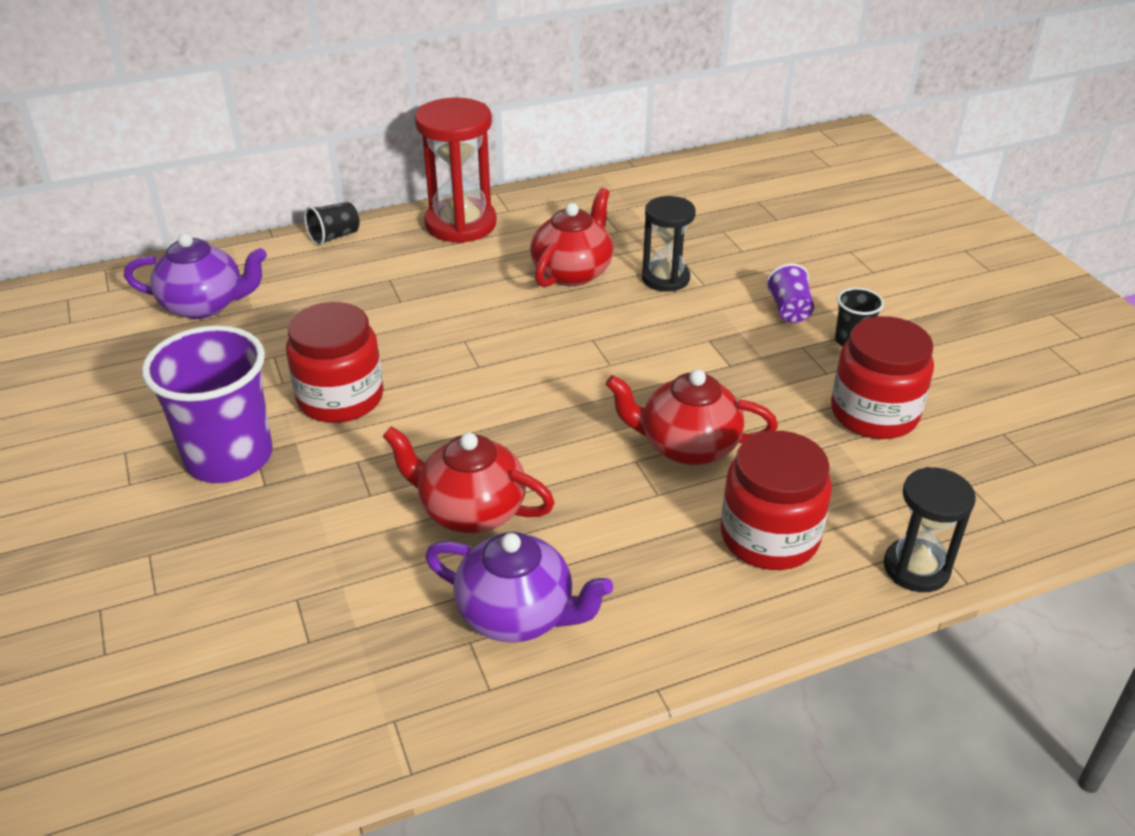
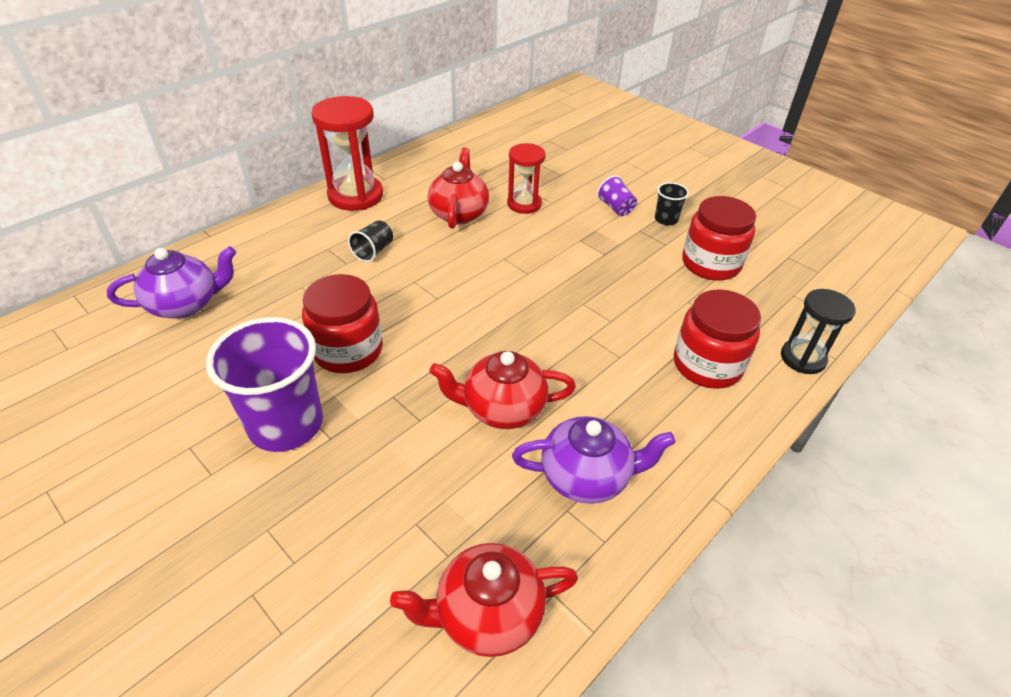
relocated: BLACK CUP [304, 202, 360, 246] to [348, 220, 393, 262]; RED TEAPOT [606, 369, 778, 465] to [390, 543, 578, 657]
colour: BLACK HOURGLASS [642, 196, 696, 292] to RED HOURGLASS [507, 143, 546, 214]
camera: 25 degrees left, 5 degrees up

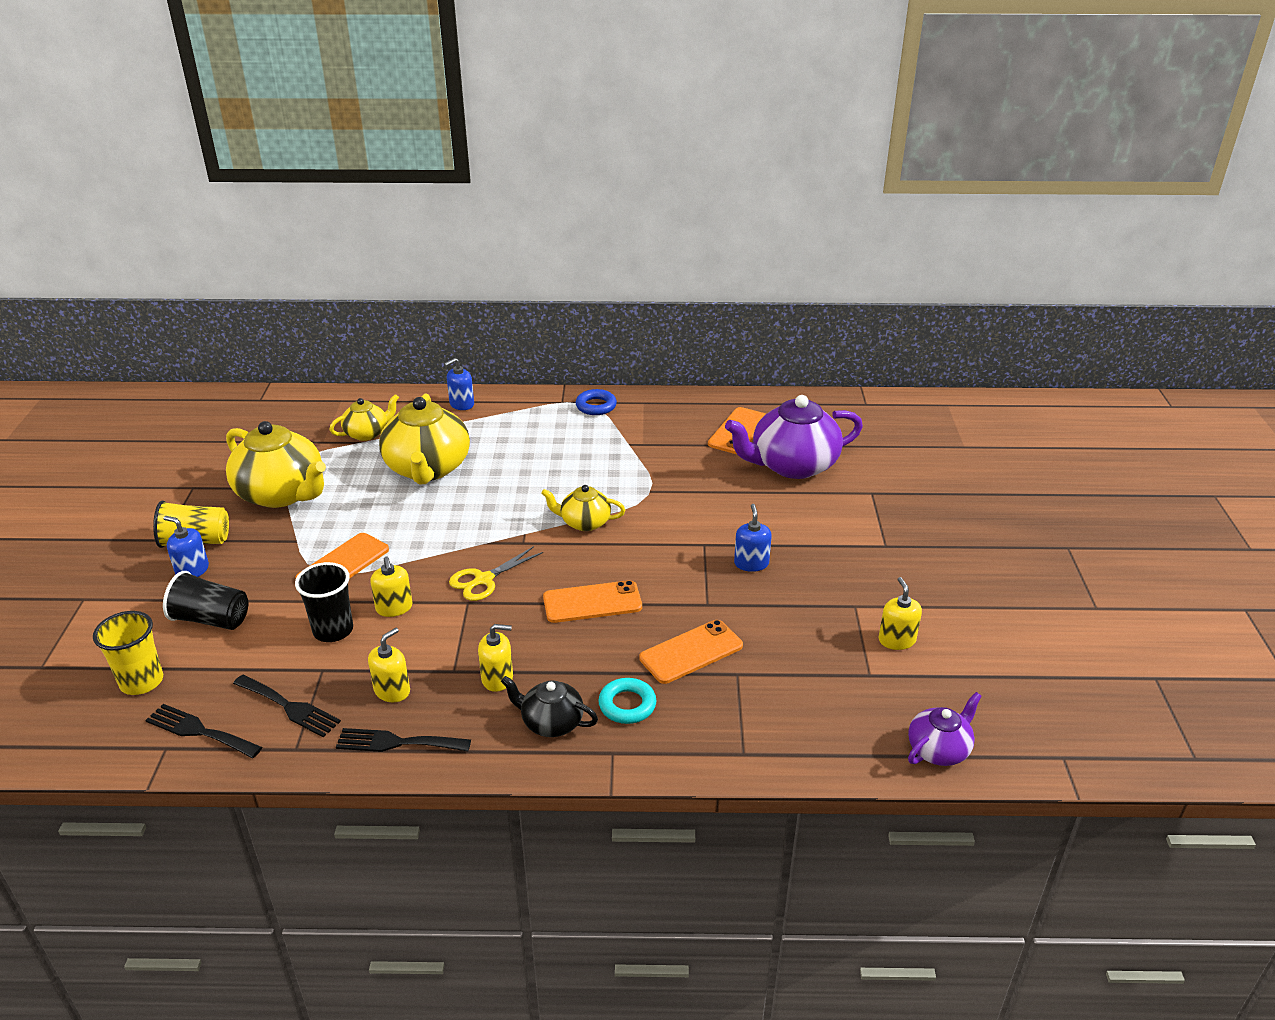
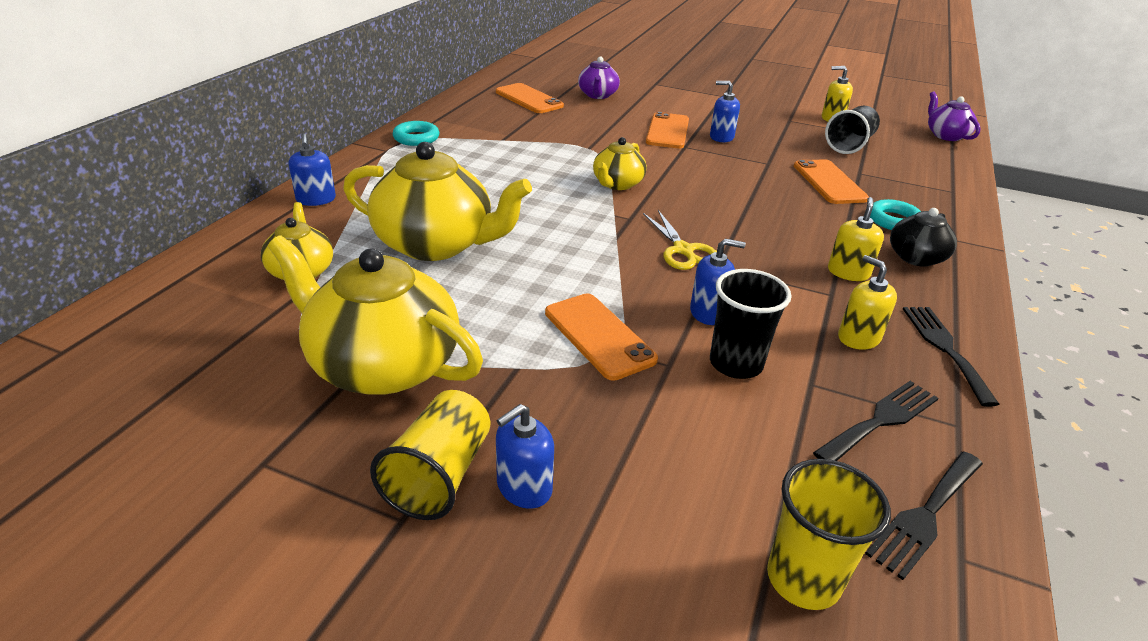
relocated: ORANGE PHONE [543, 580, 642, 623] to [646, 112, 689, 148]; BLACK CUP [163, 571, 248, 630] to [825, 106, 880, 154]
colour: BLUE RING [576, 389, 617, 415] to TURQUOISE RING [393, 121, 439, 146]; YELLOW SOAP DISPENSER [370, 556, 412, 617] to BLUE SOAP DISPENSER [690, 239, 746, 325]
spun: YELLOW TEAPOT [226, 421, 326, 508] = [268, 235, 483, 395] 120 degrees counterclockwise; BLACK FORK [336, 728, 471, 752] = [903, 307, 1000, 407] 150 degrees clockwise
size: PURPLE TEAPOT [725, 395, 863, 479] = [578, 56, 620, 99] x0.53
camera: 70 degrees left, 0 degrees up

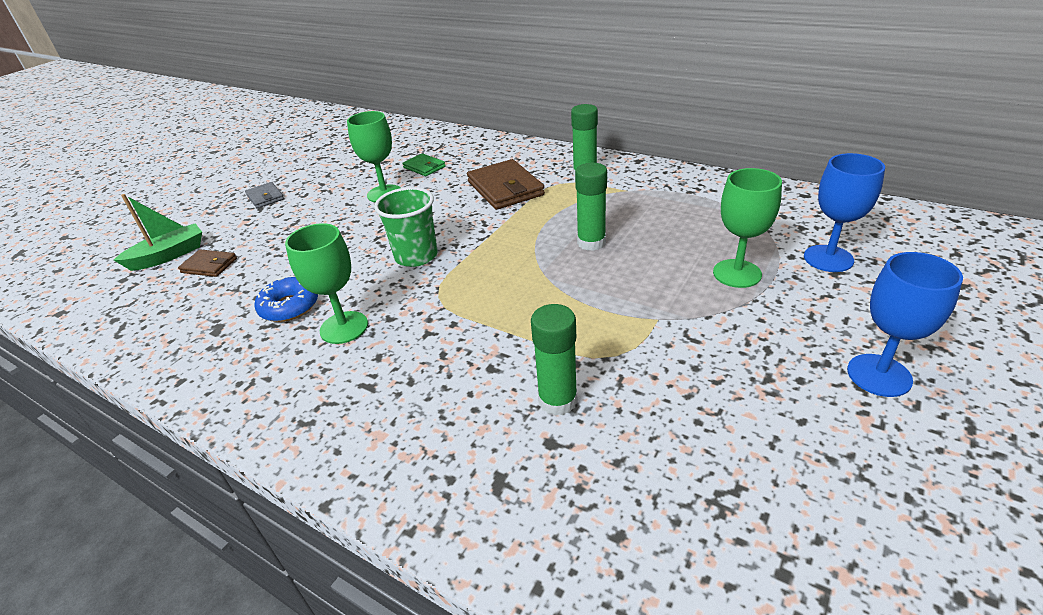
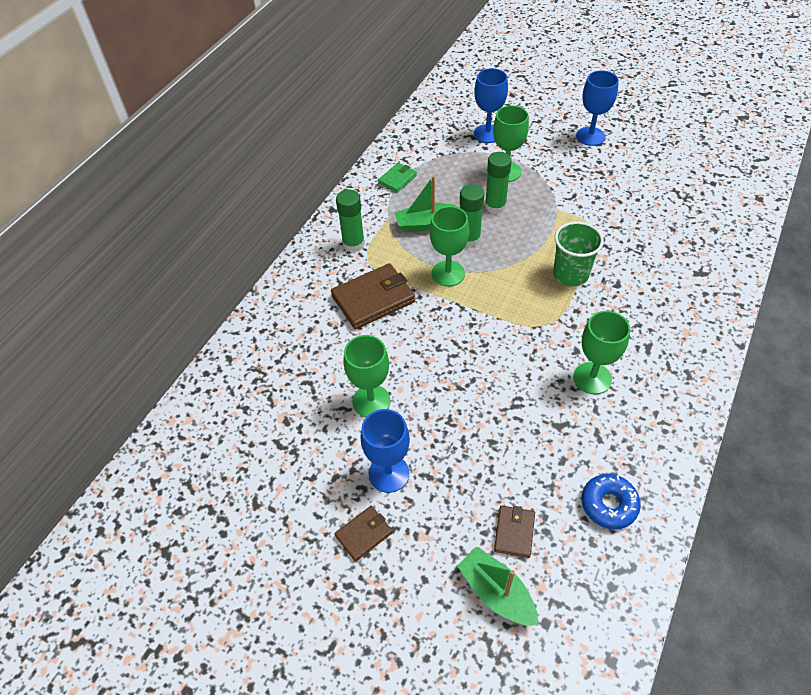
appeared: BLUE GOBLET [361, 409, 410, 493]; GREEN BOAT [394, 176, 460, 232]; GREEN GOBLET [430, 206, 469, 287]
relocated: GREEN WALLET [402, 153, 446, 176] to [378, 163, 417, 193]; GREEN GLUE STICK [531, 304, 578, 416] to [485, 152, 512, 214]; GREEN CUP [374, 187, 438, 267] to [553, 222, 604, 286]; BLUE DONUT [254, 277, 318, 322] to [582, 474, 641, 529]
colour: GREY WALLET [245, 182, 284, 208] to BROWN WALLET [335, 506, 393, 562]
camera: 95 degrees left, 15 degrees up

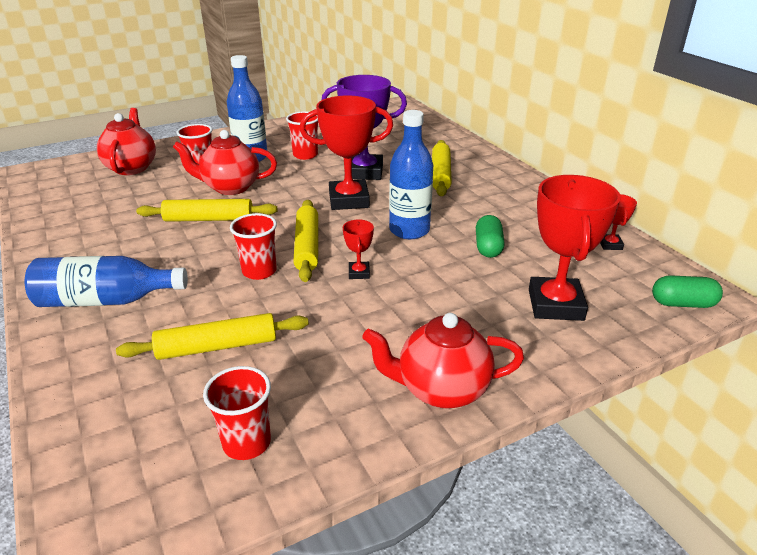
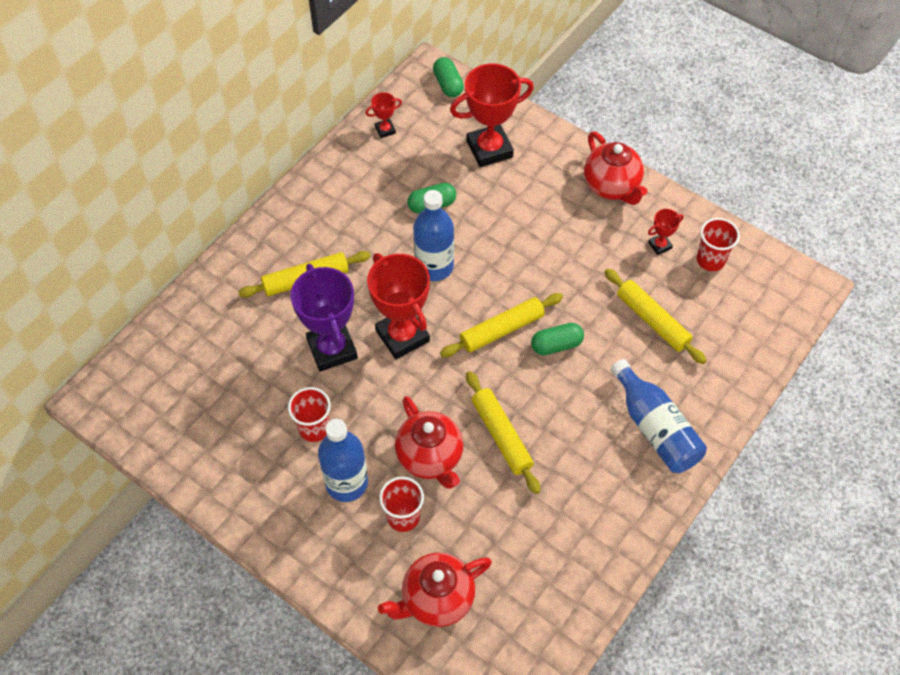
relocated: RED TROPHY [343, 219, 374, 279] to [648, 209, 684, 255]
exchanged: RED CUP [230, 213, 277, 280] to GREEN CAPSULE [531, 323, 584, 355]
camera: 115 degrees left, 25 degrees up

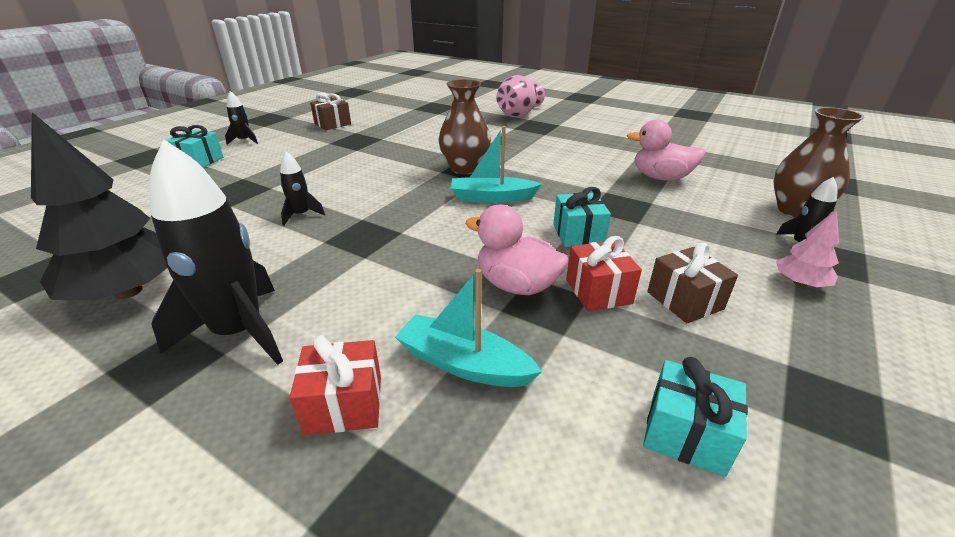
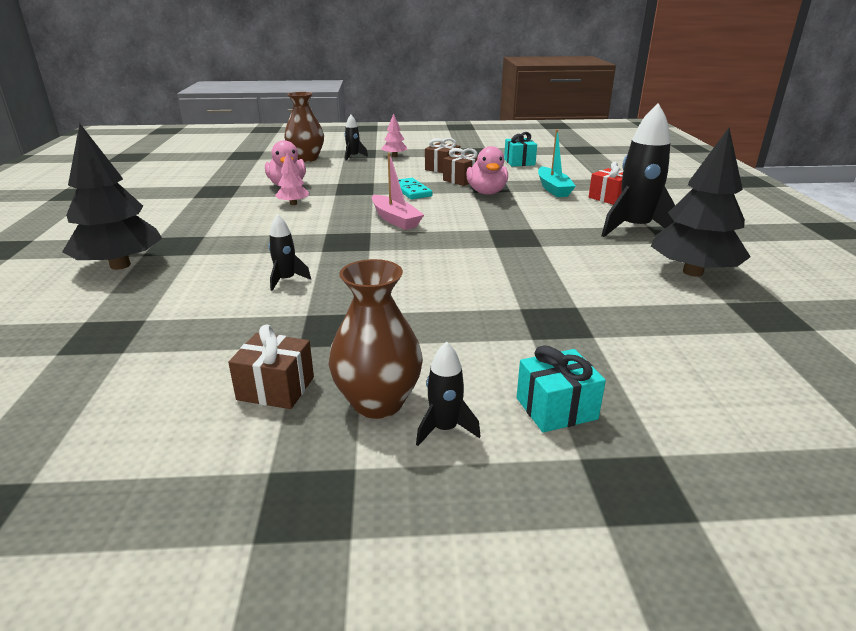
appeared: PINK TREE [275, 152, 309, 205]
relocated: BLACK ROCKET [280, 152, 325, 226] to [269, 214, 311, 291]; BROWN VASE [438, 79, 491, 174] to [328, 259, 423, 419]
exchanged: PINK VASE [496, 75, 545, 117] to BLACK TREE [62, 123, 162, 270]; TURQUOISE GIFT [553, 187, 611, 247] to TURQUOISE DOMINO [398, 178, 433, 199]
colour: TURQUOISE BOAT [451, 126, 542, 203] to PINK BOAT [372, 153, 424, 230]; RED GIFT [566, 236, 642, 311] to BROWN GIFT [443, 148, 478, 186]
camera: 125 degrees left, 5 degrees down

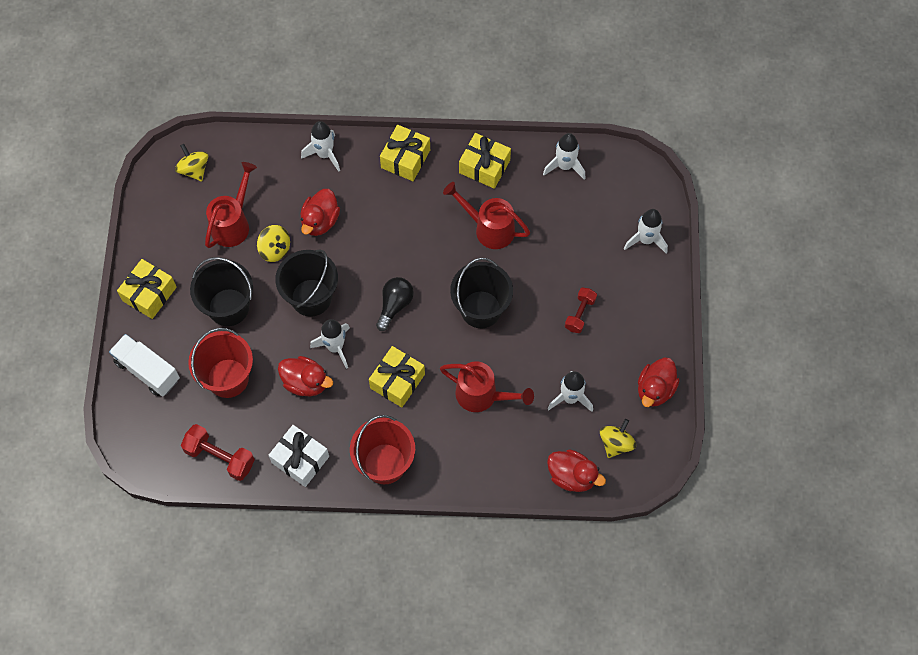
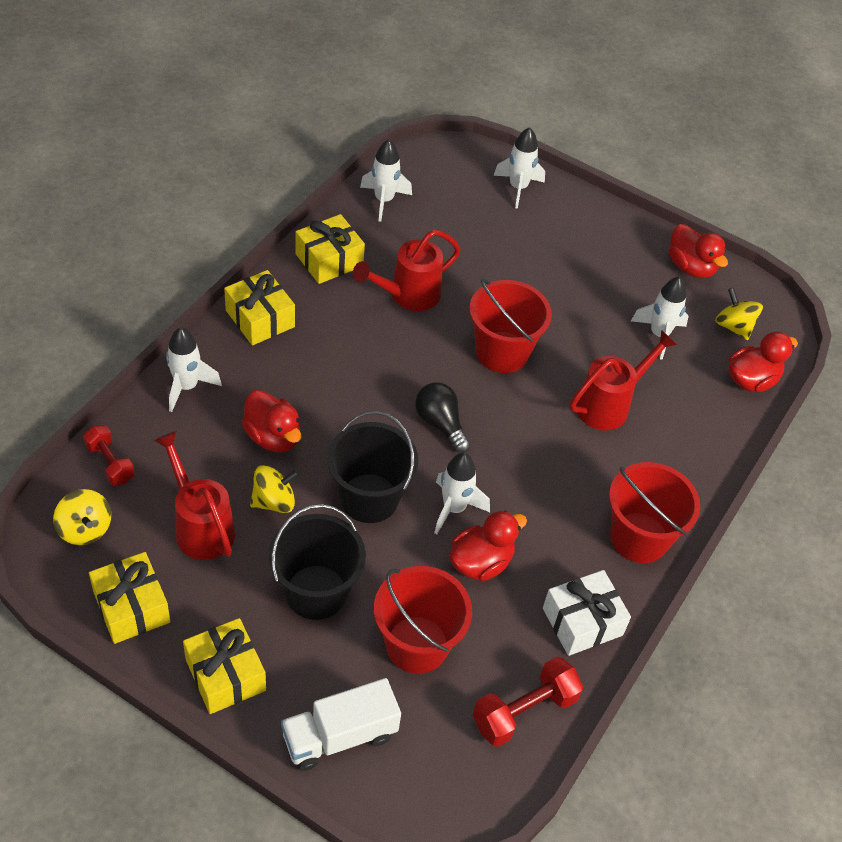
relocated: RED DUMBBELL [565, 287, 597, 333] to [83, 425, 135, 485]; YELLOW GIFT [369, 346, 425, 408] to [89, 552, 170, 644]
colour: BLACK BUCKET [450, 258, 513, 328] to RED BUCKET [469, 278, 552, 373]
spun: YELLOW SPINNING TOP [175, 144, 208, 182] = [53, 489, 111, 545] 120 degrees counterclockwise
camera: 65 degrees left, 15 degrees down

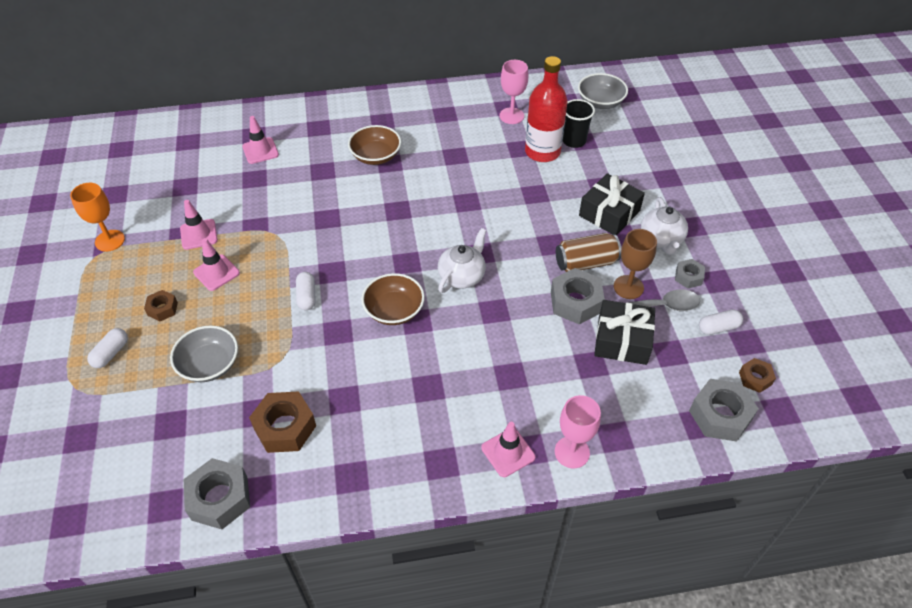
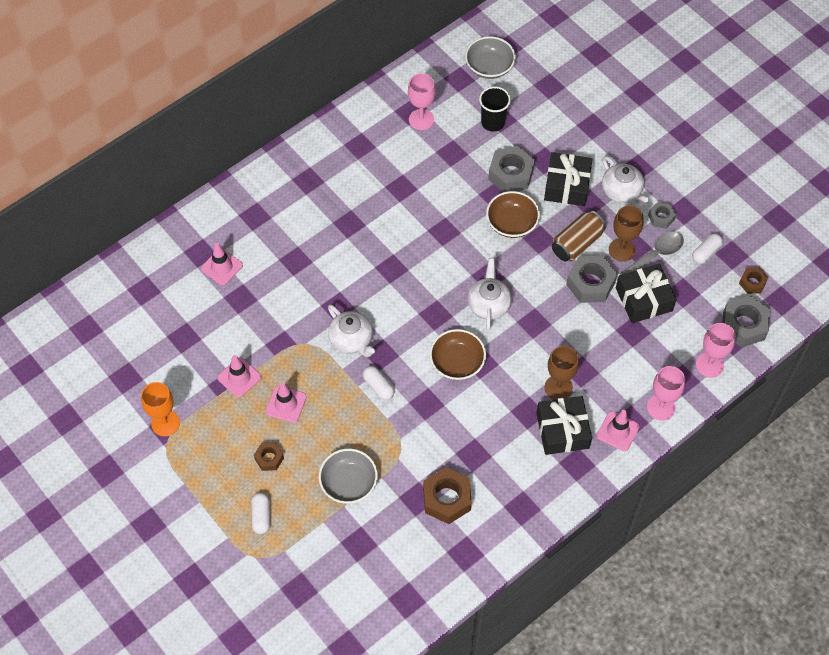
missing: RED BOTTLE [525, 56, 568, 162]
appeared: WHITE TEAPOT [328, 304, 375, 357]; BLACK GIFT [536, 396, 592, 455]; BROWN GOBLET [545, 346, 579, 400]; PINK GOBLET [696, 323, 736, 378]
relocated: BROWN BOWL [348, 125, 401, 165] to [486, 191, 540, 238]; GREY NUT [184, 458, 250, 529] to [488, 146, 535, 192]
camera: 30 degrees left, 10 degrees up

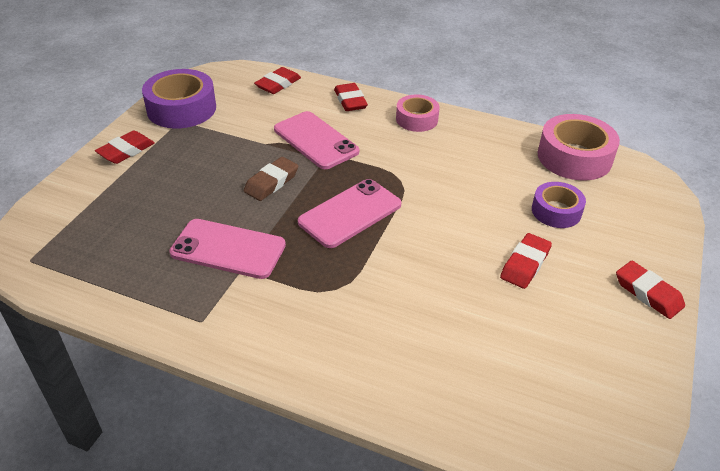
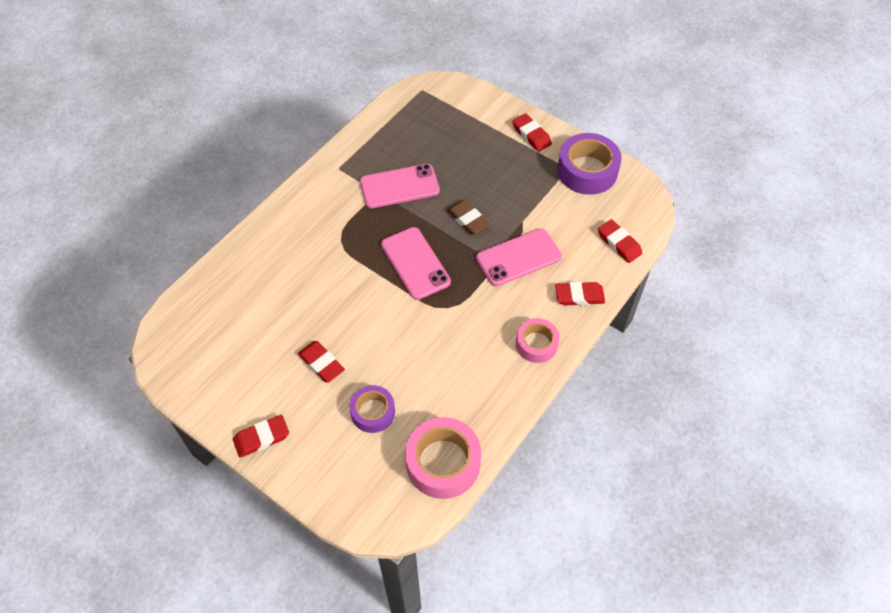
spun: PINK PHONE [169, 219, 286, 279] = [360, 164, 440, 208] 45 degrees clockwise
camera: 105 degrees right, 15 degrees up

